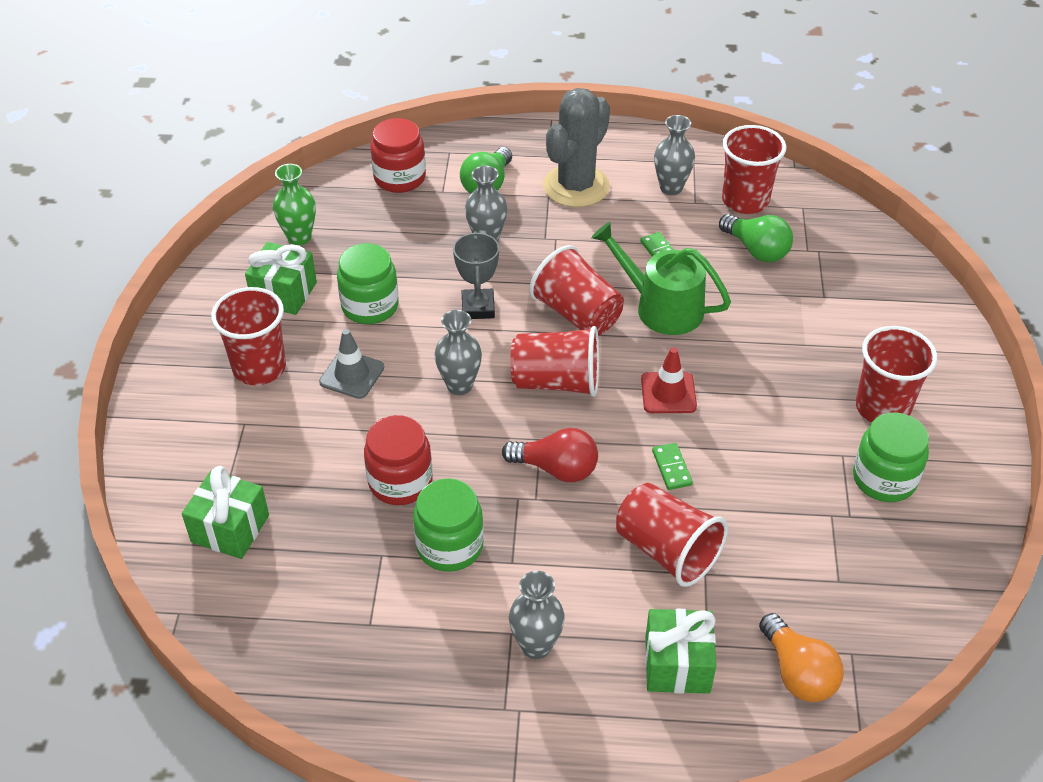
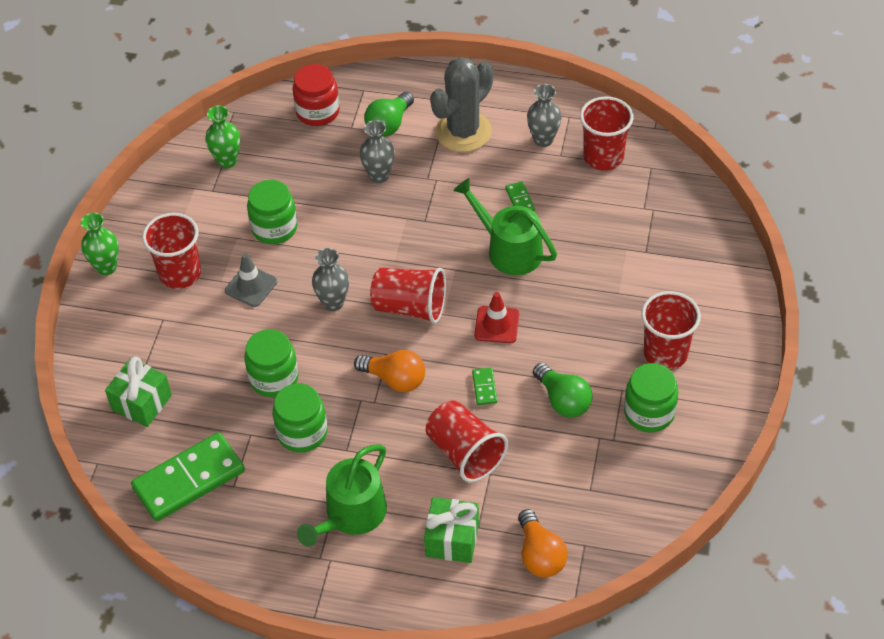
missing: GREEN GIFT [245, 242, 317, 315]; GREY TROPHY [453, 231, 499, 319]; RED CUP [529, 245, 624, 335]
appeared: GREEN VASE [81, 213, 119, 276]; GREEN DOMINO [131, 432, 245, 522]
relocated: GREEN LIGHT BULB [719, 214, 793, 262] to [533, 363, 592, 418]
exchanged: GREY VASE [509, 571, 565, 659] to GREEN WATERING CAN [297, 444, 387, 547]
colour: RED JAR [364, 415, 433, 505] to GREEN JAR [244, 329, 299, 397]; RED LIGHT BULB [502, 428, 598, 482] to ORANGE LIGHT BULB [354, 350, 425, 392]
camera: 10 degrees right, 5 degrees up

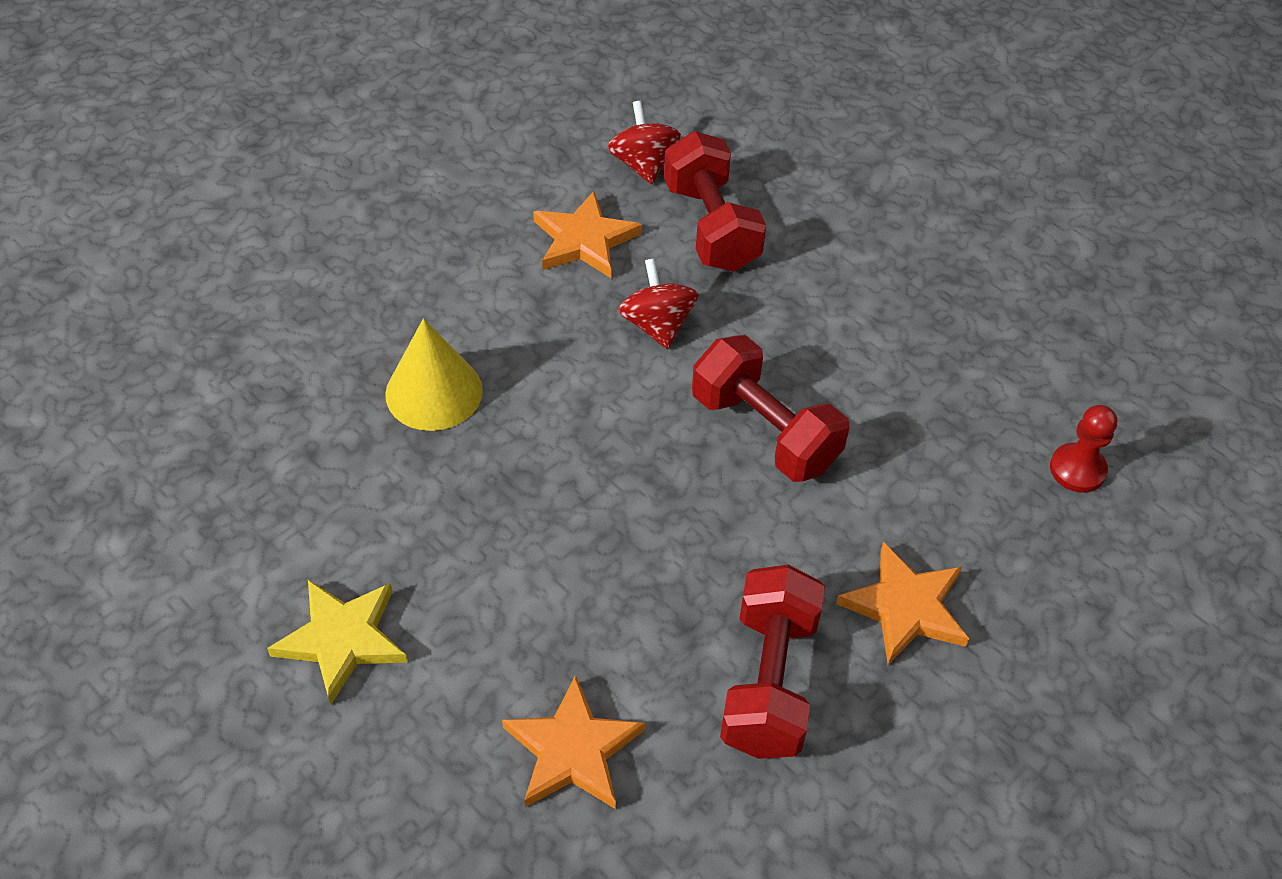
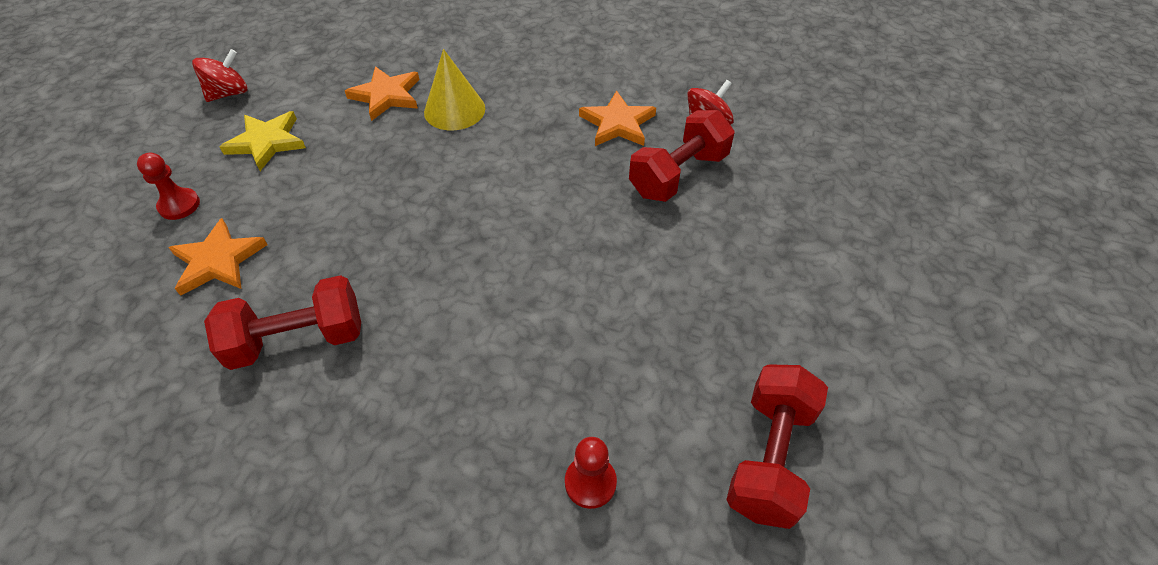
appeared: RED PAWN [137, 153, 200, 220]
relocated: RED SPINNING TOP [618, 258, 699, 349] to [192, 49, 248, 102]; ORANGE STAR [836, 542, 969, 665] to [345, 66, 419, 121]; RED DUMBBELL [692, 335, 850, 482] to [726, 364, 828, 529]
camera: 65 degrees right, 0 degrees up

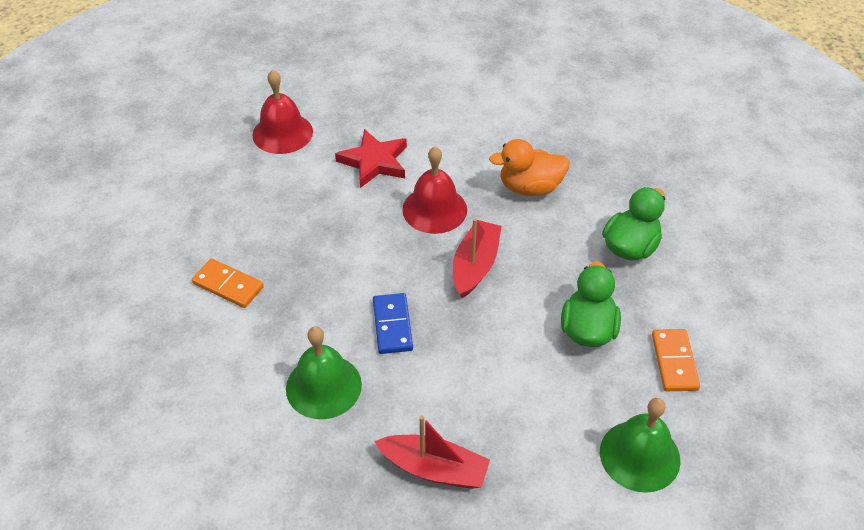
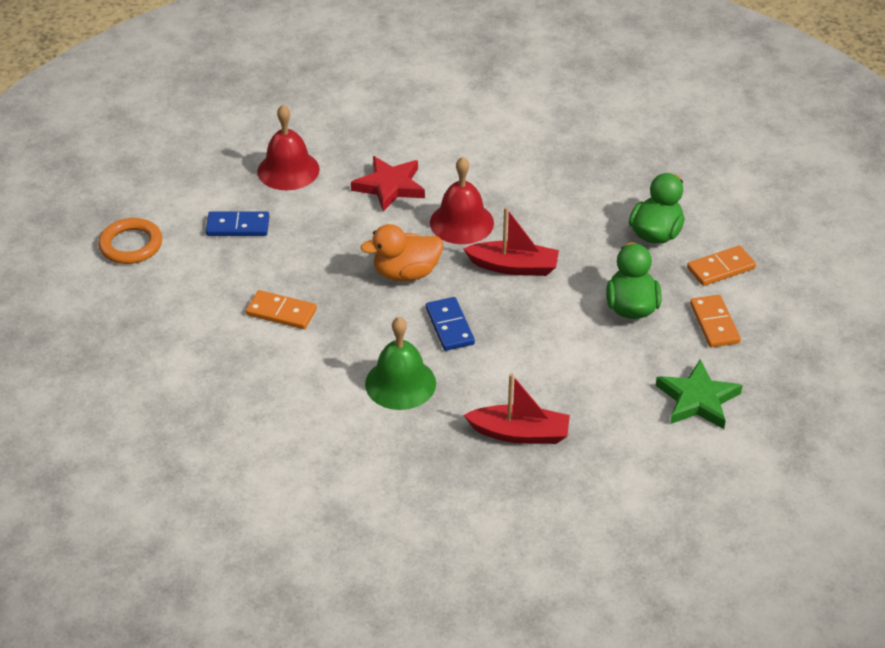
appeared: ORANGE RING [98, 218, 162, 264]; BLUE DOMINO [206, 211, 269, 236]; ORANGE DOMINO [687, 245, 756, 286]
relocated: ORANGE DUCK [489, 139, 570, 196] to [360, 224, 443, 281]
exchanged: GREEN BELL [600, 398, 680, 493] to GREEN STAR [656, 360, 743, 429]
spun: RED BOAT [453, 218, 502, 298] = [463, 207, 559, 276] 90 degrees clockwise
camera: 10 degrees left, 5 degrees down

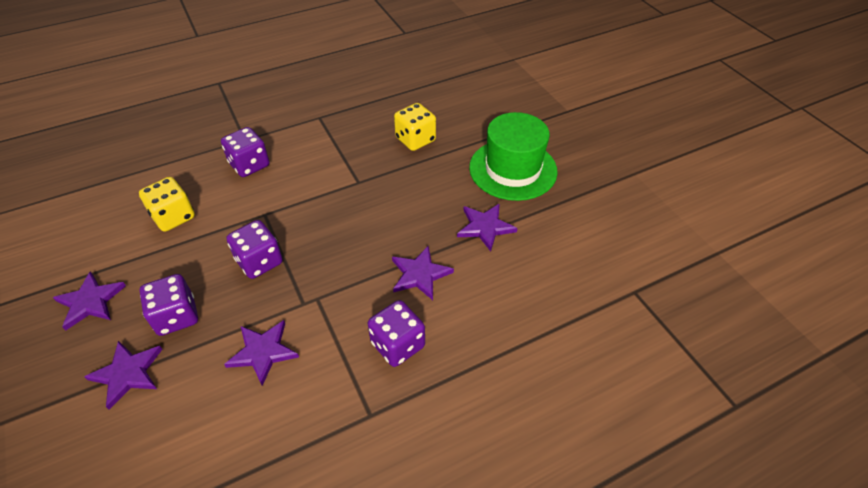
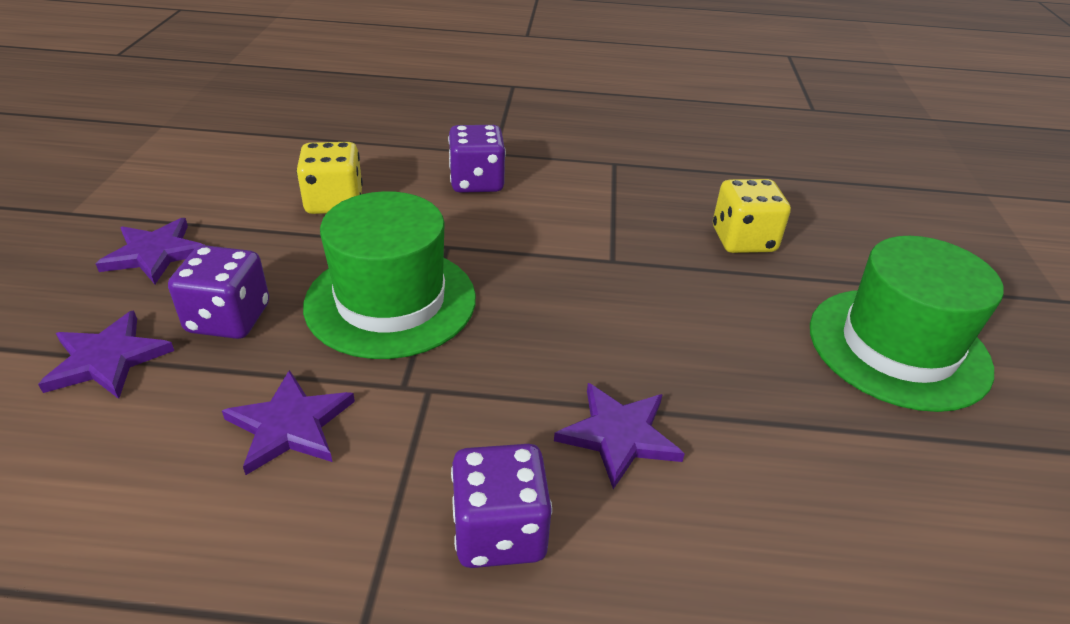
missing: PURPLE STAR [457, 203, 518, 251]
exchanged: PURPLE DICE [226, 220, 283, 279] to GREEN HAT [303, 191, 476, 359]
camera: 30 degrees right, 10 degrees down

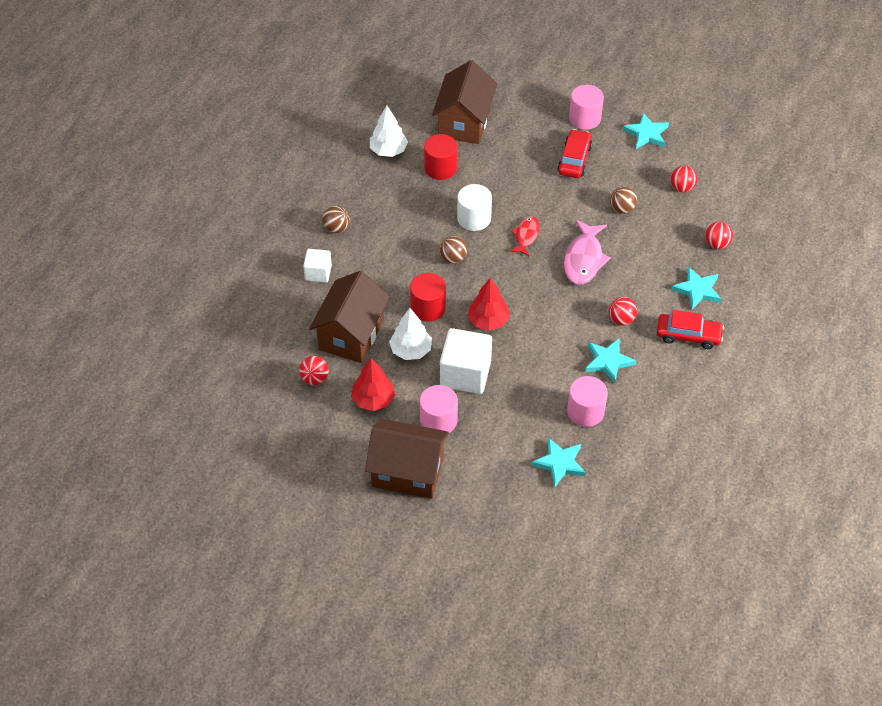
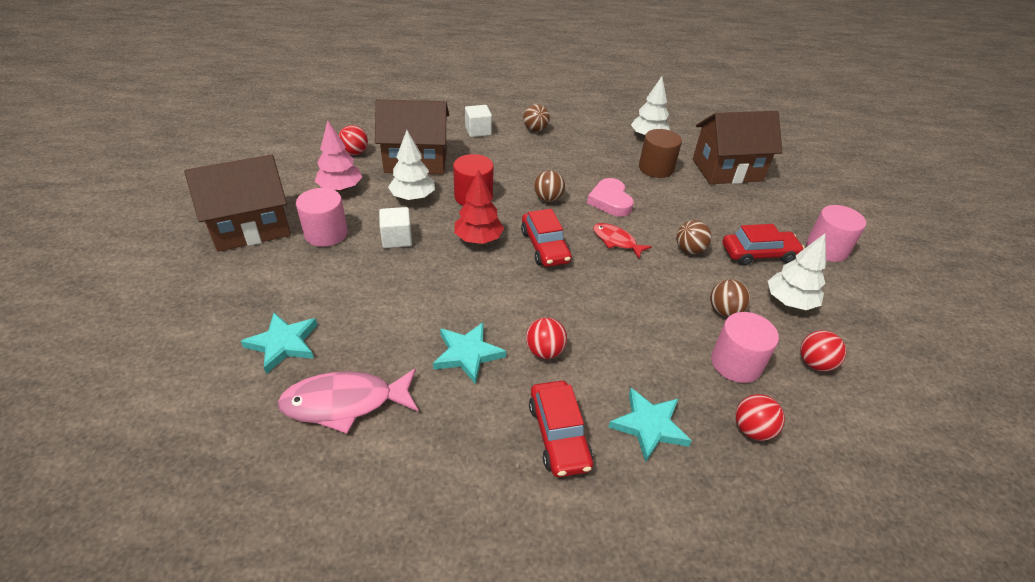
missing: TURQUOISE STAR [623, 113, 669, 149]
appeared: RED CAR [521, 209, 572, 267]; BROWN BALL [676, 220, 712, 254]; WHITE TREE [768, 234, 826, 310]
relocated: PINK FISH [564, 219, 611, 285] to [277, 368, 418, 434]; PINK CYLINDER [567, 376, 608, 427] to [711, 312, 779, 383]
exchanged: WHITE CYLINDER [457, 184, 492, 231] to PINK HEART [587, 178, 634, 217]
colour: RED TREE [351, 358, 395, 411] to PINK TREE [315, 121, 362, 191]; RED CYLINDER [424, 134, 458, 180] to BROWN CYLINDER [639, 129, 682, 178]
spun: BROWN HOUSE [365, 419, 449, 499] = [184, 155, 291, 252] 75 degrees clockwise; RED FISH [510, 216, 540, 256] = [593, 223, 652, 258] 135 degrees counterclockwise
size: WHITE CUBE [440, 328, 492, 394] = [379, 207, 412, 248] x0.56
camera: 65 degrees right, 10 degrees down

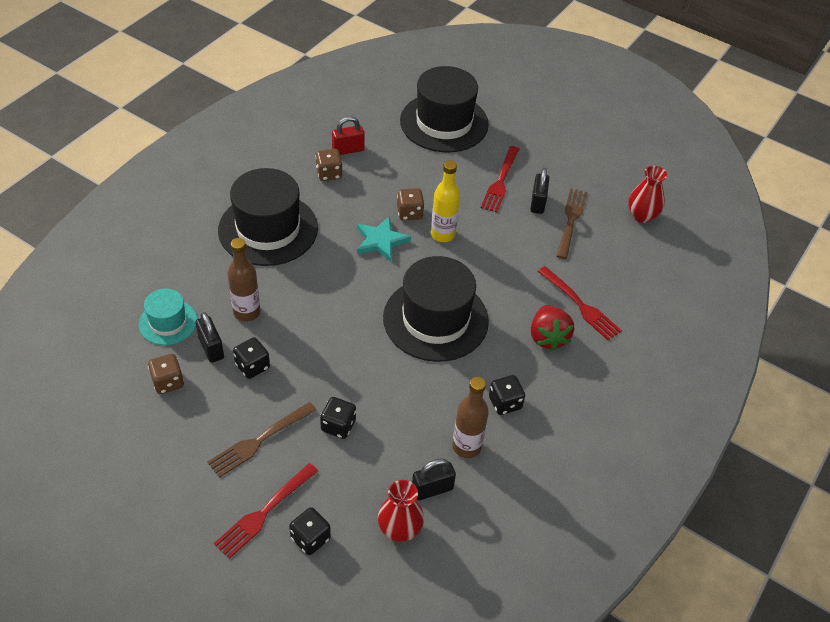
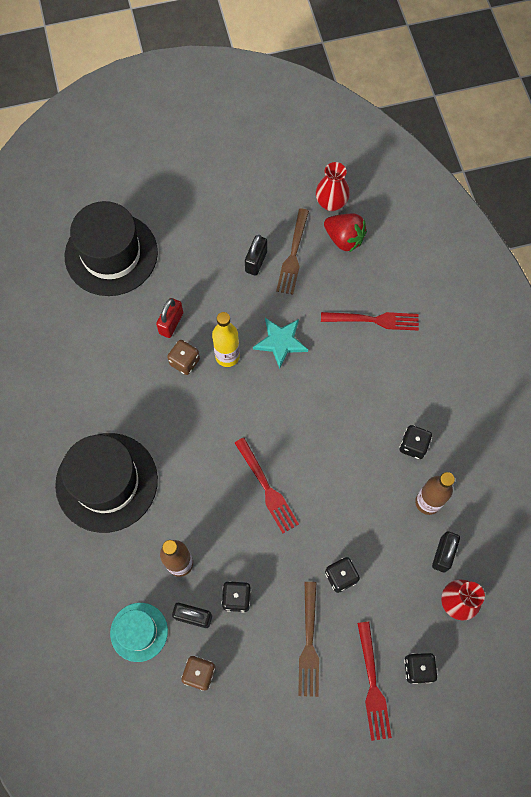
missing: BROWN DICE [316, 149, 343, 181]; BLACK HAT [383, 256, 489, 362]
relocated: RED PADLOCK [332, 116, 365, 155] to [156, 298, 183, 338]; RED FORK [481, 146, 519, 212] to [235, 438, 299, 533]; TURQUOISE STAR [357, 216, 411, 262] to [253, 318, 308, 369]; RED STRAWBERRY [531, 305, 574, 351] to [324, 214, 367, 252]
spun: BLACK PADLOCK [530, 168, 549, 214] = [245, 235, 267, 276] 60 degrees clockwise; BROWN FORK [556, 188, 587, 259] = [276, 208, 309, 295] 135 degrees counterclockwise
camera: 45 degrees left, 20 degrees up

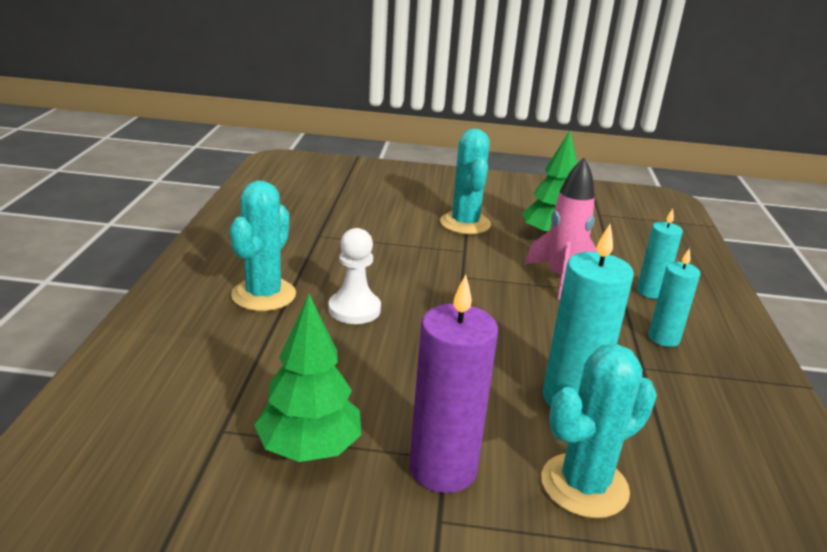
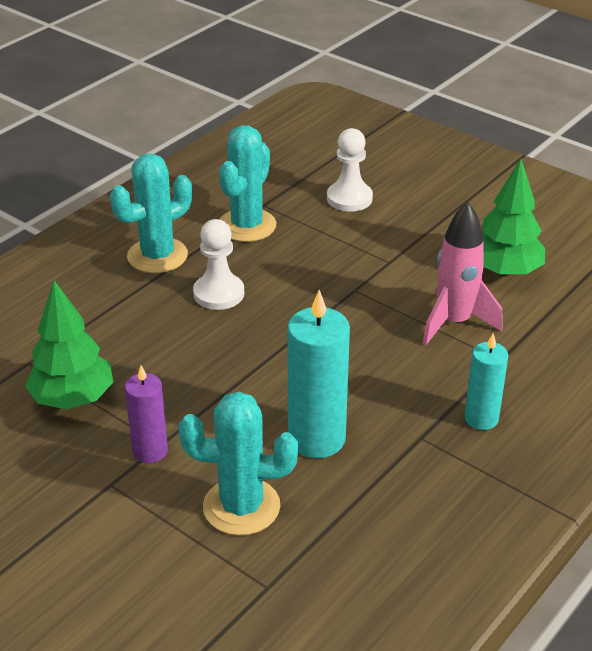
missing: TURQUOISE CANDLE [637, 209, 683, 299]
appeared: WHITE PAWN [327, 128, 373, 212]
relocated: TURQUOISE CACTUS [440, 129, 491, 235] to [219, 125, 276, 242]
size: PURPLE CANDLE [409, 275, 498, 493] = [125, 365, 168, 463] x0.60
camera: 35 degrees right, 10 degrees up

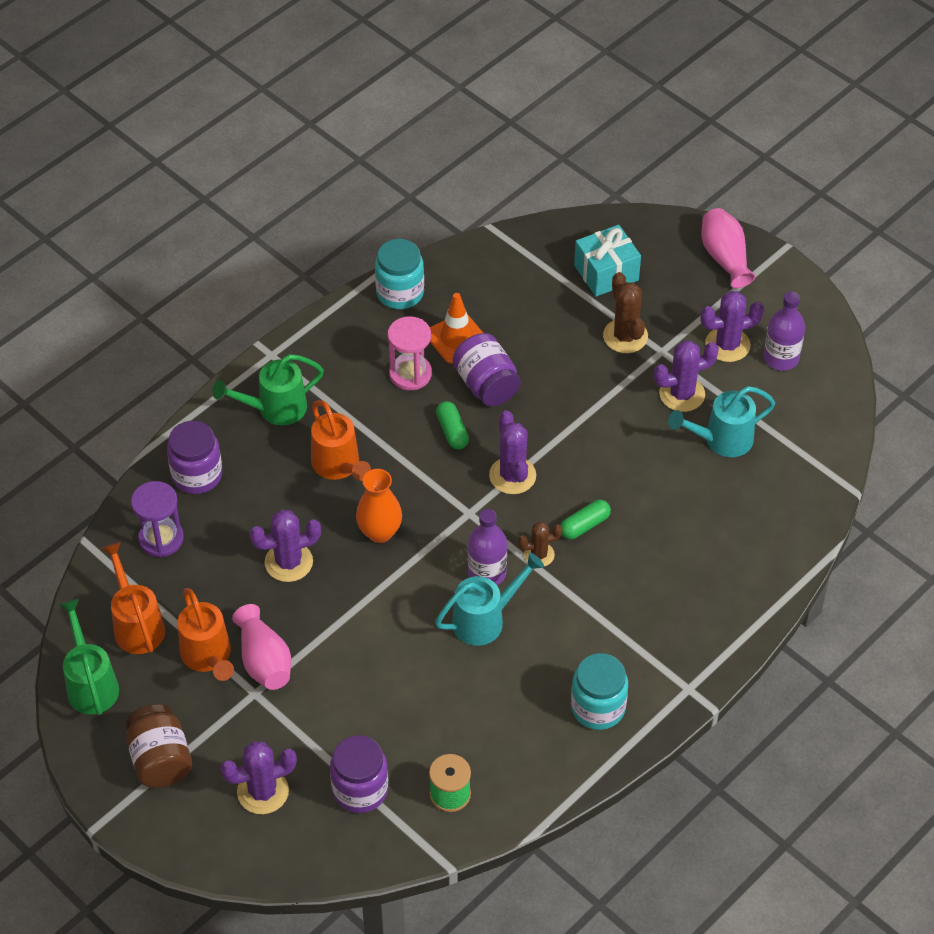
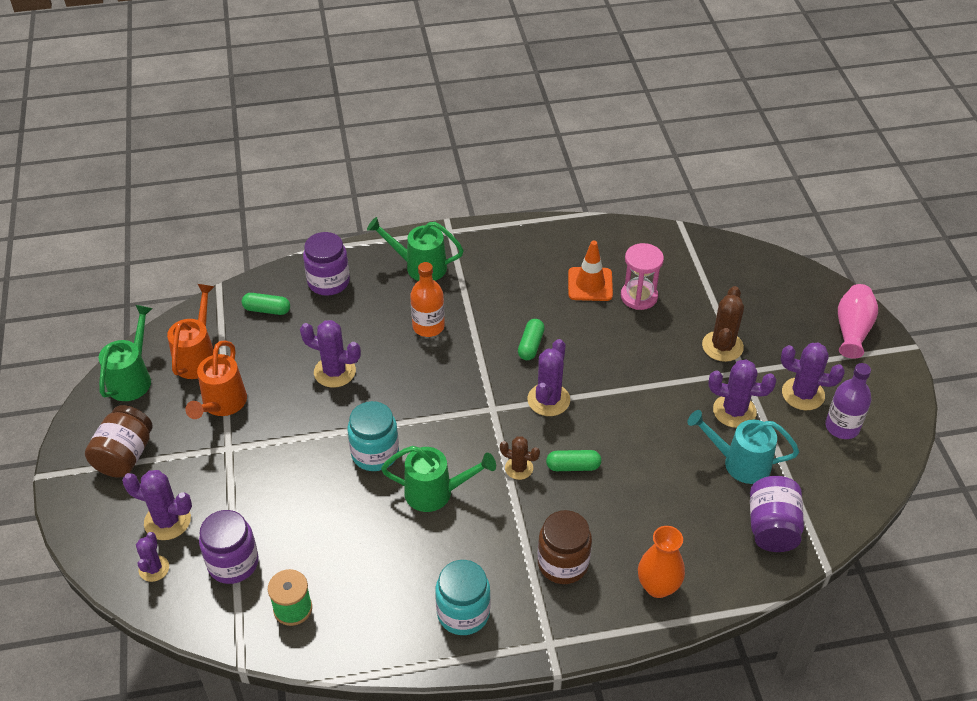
missing: PINK VASE [232, 604, 291, 690]; PURPLE BOTTLE [468, 509, 507, 585]; TURQUOISE GIFT [574, 225, 641, 297]
appeared: PURPLE CACTUS [136, 532, 169, 582]; BROWN JAR [538, 510, 592, 584]
relocated: TURQUOISE JAR [375, 239, 424, 309] to [348, 401, 399, 471]; PINK HOURGLASS [388, 316, 432, 390] to [621, 243, 664, 310]; ORANGE VASE [356, 469, 402, 543] to [638, 526, 685, 598]; PURPLE JAR [453, 333, 521, 406] to [750, 476, 804, 552]
exchanged: PURPLE HOURGLASS [131, 481, 184, 557] to GREEN CAPSULE [242, 293, 290, 315]; ORANGE WATERING CAN [311, 400, 371, 481] to ORANGE BOTTLE [410, 262, 445, 337]
colour: TURQUOISE WATERING CAN [435, 553, 544, 646] to GREEN WATERING CAN [381, 446, 496, 512]
camera: 35 degrees right, 5 degrees down

